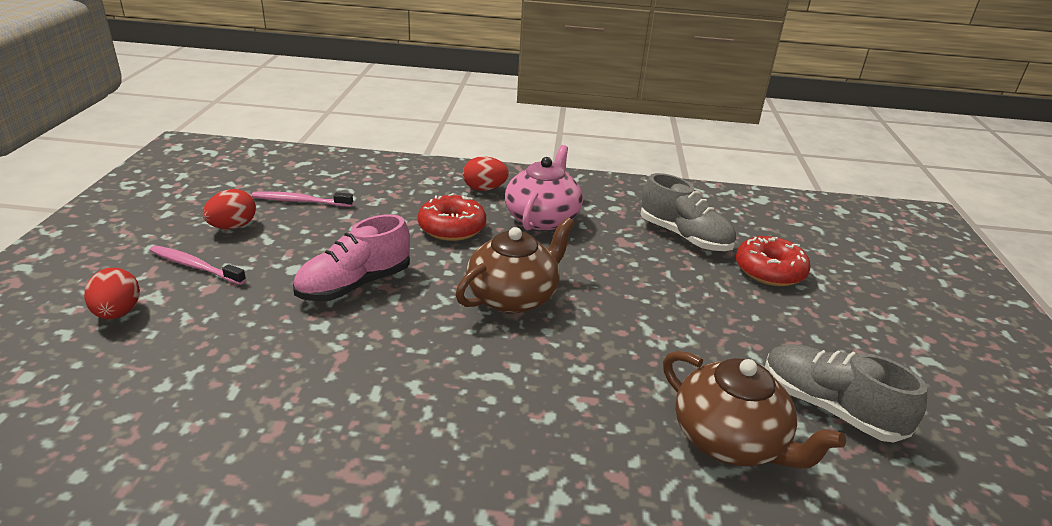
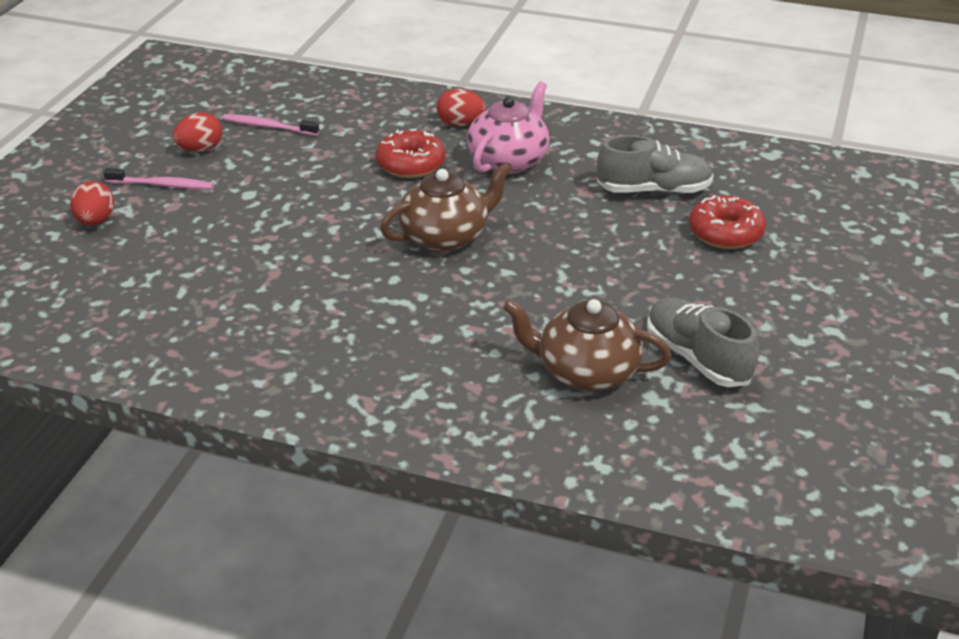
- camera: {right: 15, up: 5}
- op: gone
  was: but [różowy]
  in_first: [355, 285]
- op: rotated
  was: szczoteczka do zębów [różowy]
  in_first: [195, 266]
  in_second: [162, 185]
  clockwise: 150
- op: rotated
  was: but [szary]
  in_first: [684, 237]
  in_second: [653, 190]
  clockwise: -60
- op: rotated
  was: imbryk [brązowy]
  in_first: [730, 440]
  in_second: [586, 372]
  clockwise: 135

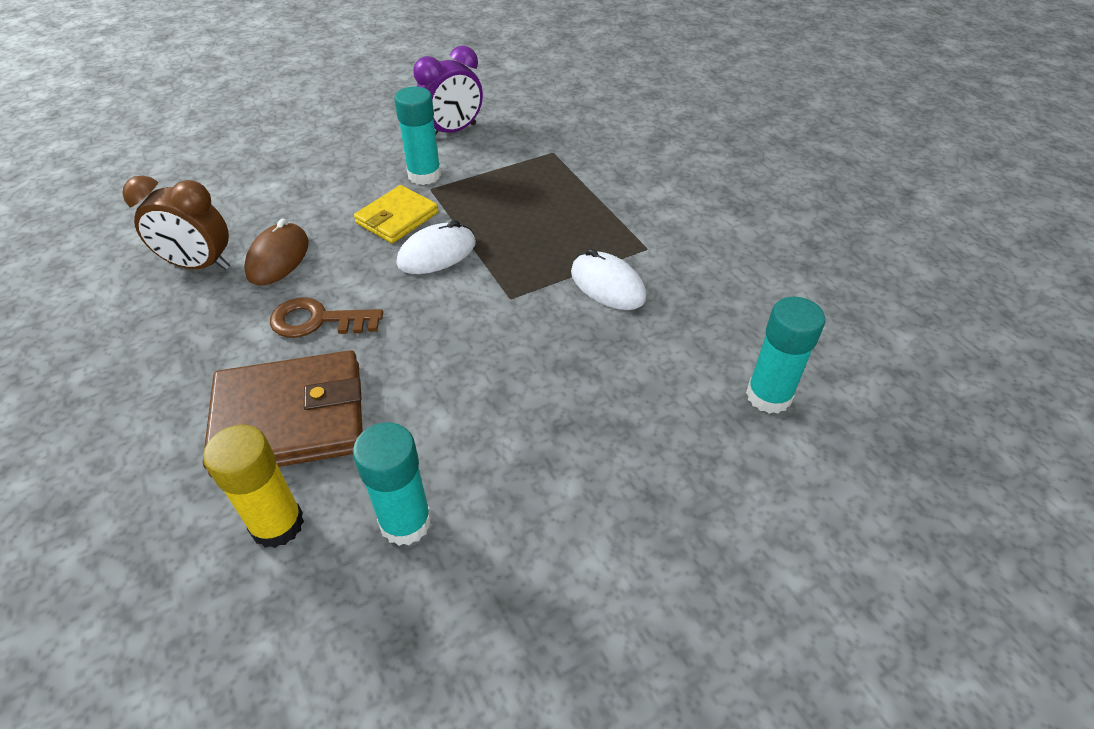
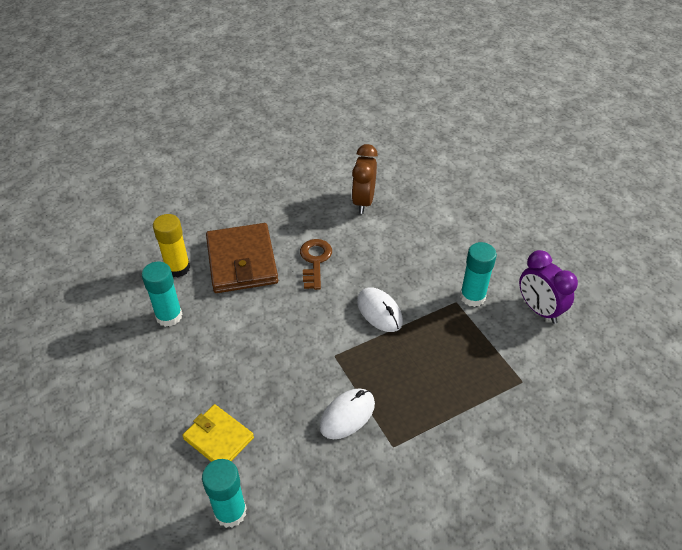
- camera: {right: 90, up: 0}
- op: gone
  was: myszka [brązowy]
  in_first: [278, 258]
- op: shifted
  was: portfel [żółty]
  in_first: [397, 218]
  in_second: [218, 438]

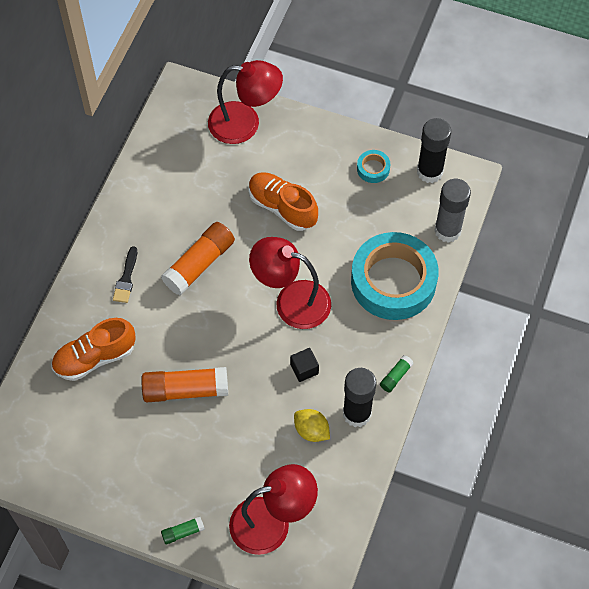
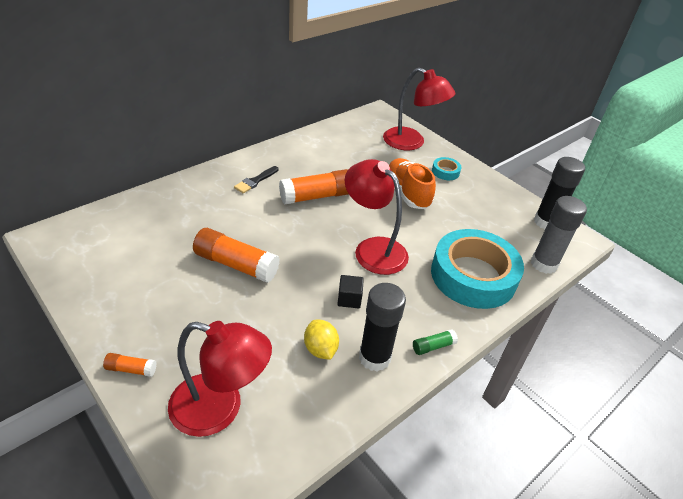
- camera: {right: 25, up: -20}
- op: gone
  was: but [pomarańczowy]
  in_first: [95, 358]
- op: shifted
  was: taśma klejąca [turkusowy]
  in_first: [373, 169]
  in_second: [445, 172]
- op: repainted
  was: klej w sztyfcie [zielony]
  now: klej w sztyfcie [pomarańczowy]
  in_first: [183, 532]
  in_second: [131, 369]

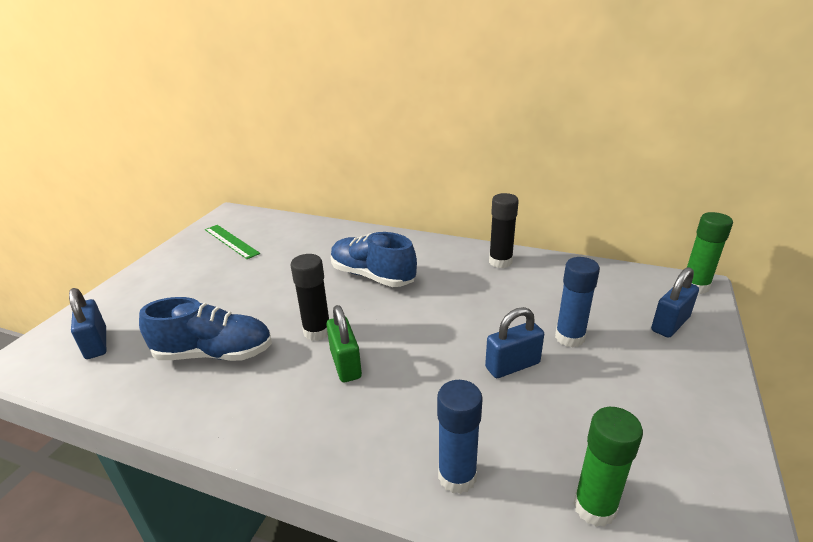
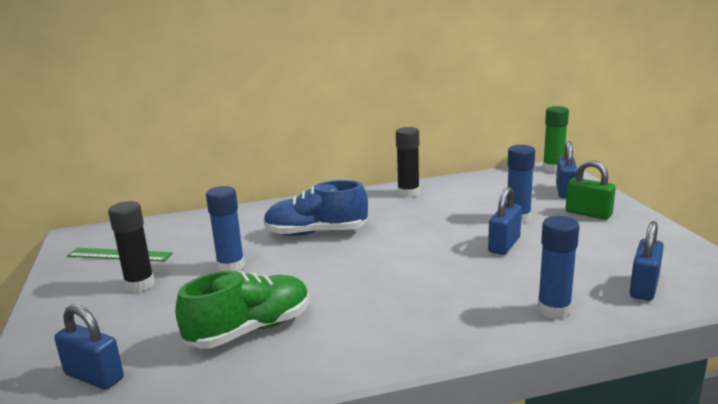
- camera: {right: -35, up: -10}
- op: new
  now: klej w sztyfcie [niebieski]
  in_second: [231, 266]
- op: shifted
  was: klej w sztyfcie [czarny]
  in_first: [317, 331]
  in_second: [140, 284]
- op: shifted
  was: kłódka [zielony]
  in_first: [345, 364]
  in_second: [588, 214]
- op: swapped
  was: klej w sztyfcie [zielony]
  now: kłódka [niebieski]
  in_first: [594, 507]
  in_second: [644, 287]
- op: repainted
  was: but [niebieski]
  now: but [zielony]
  in_first: [214, 353]
  in_second: [250, 330]

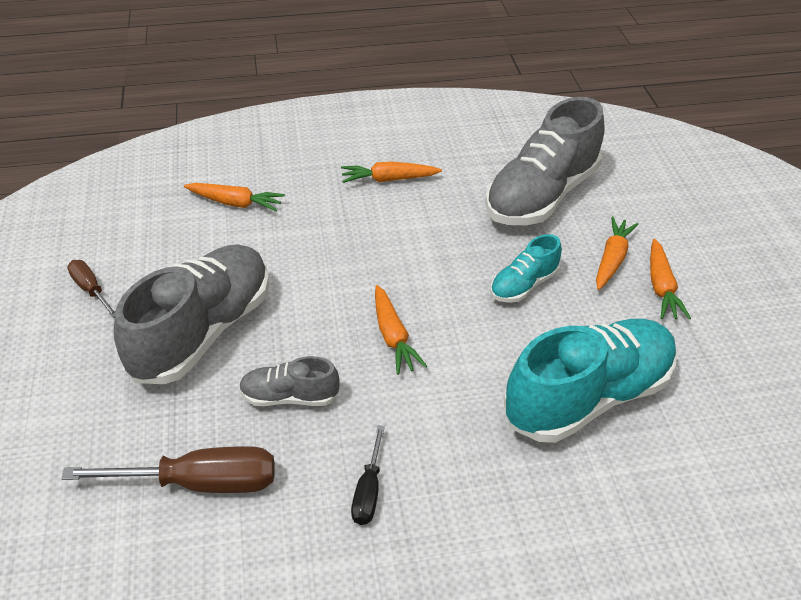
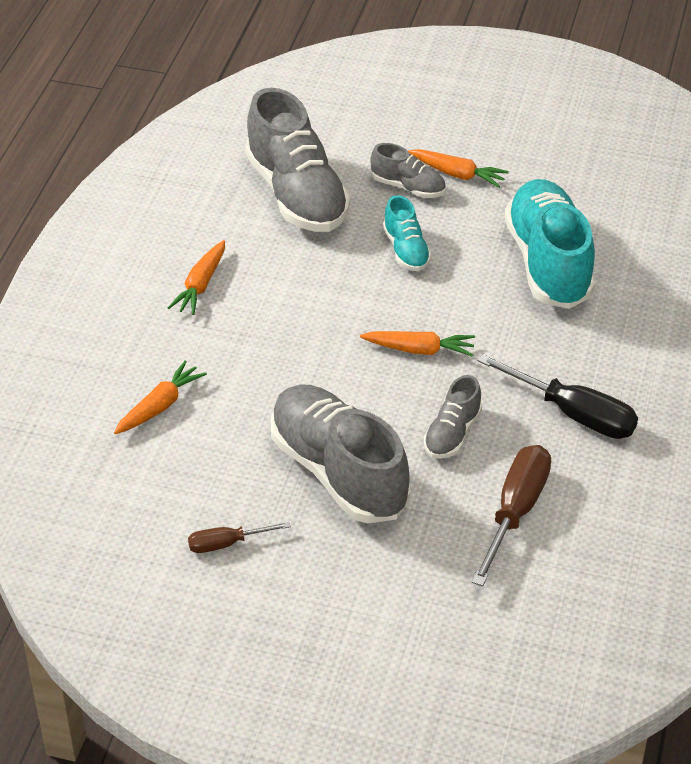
- camera: {right: -65, up: 0}
- op: swapped
  was: marchewka [pomarańczowy]
  now: but [szary]
  in_first: [612, 259]
  in_second: [408, 187]
- op: scaled
  was: śrubokręt [czarny]
  in_first: [368, 491]
  in_second: [574, 414]
  ratio: 1.81

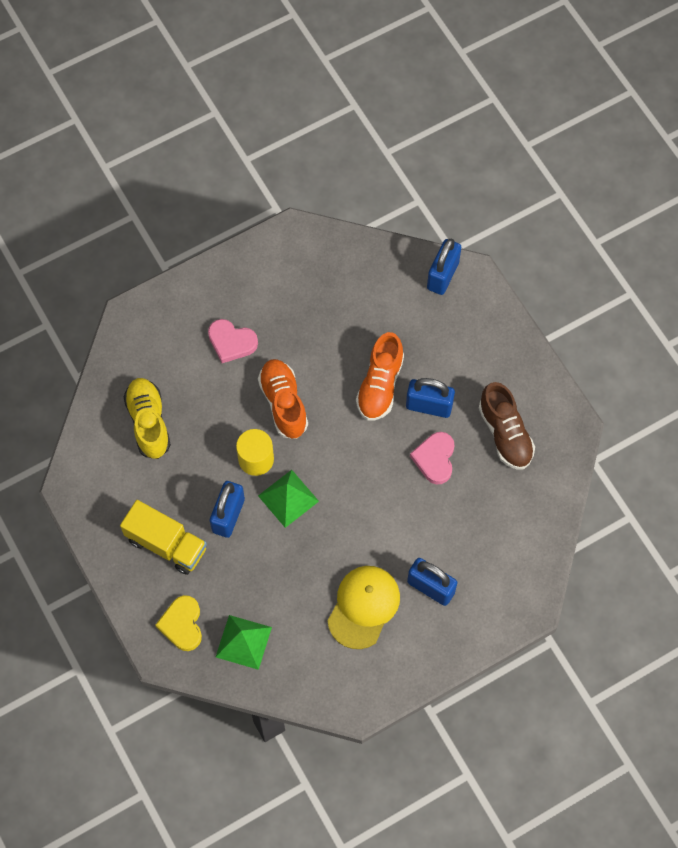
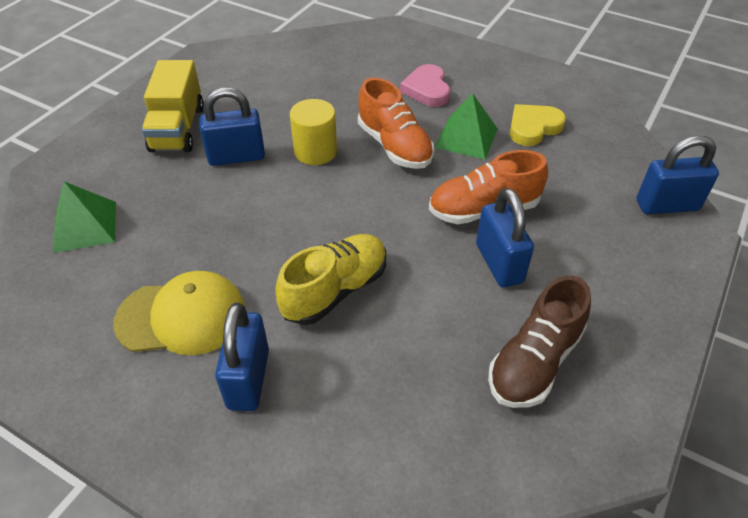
- camera: {right: 60, up: -20}
- op: gone
  was: serce [różowy]
  in_first: [435, 459]
- op: shifted
  was: but [żółty]
  in_first: [149, 422]
  in_second: [335, 290]
- op: shifted
  was: serce [żółty]
  in_first: [182, 624]
  in_second: [533, 128]
- op: shifted
  was: piramida [zielony]
  in_first: [288, 498]
  in_second: [466, 138]
- op: rotated
  was: but [pomarańczowy]
  in_first: [283, 403]
  in_second: [394, 146]
  clockwise: 105

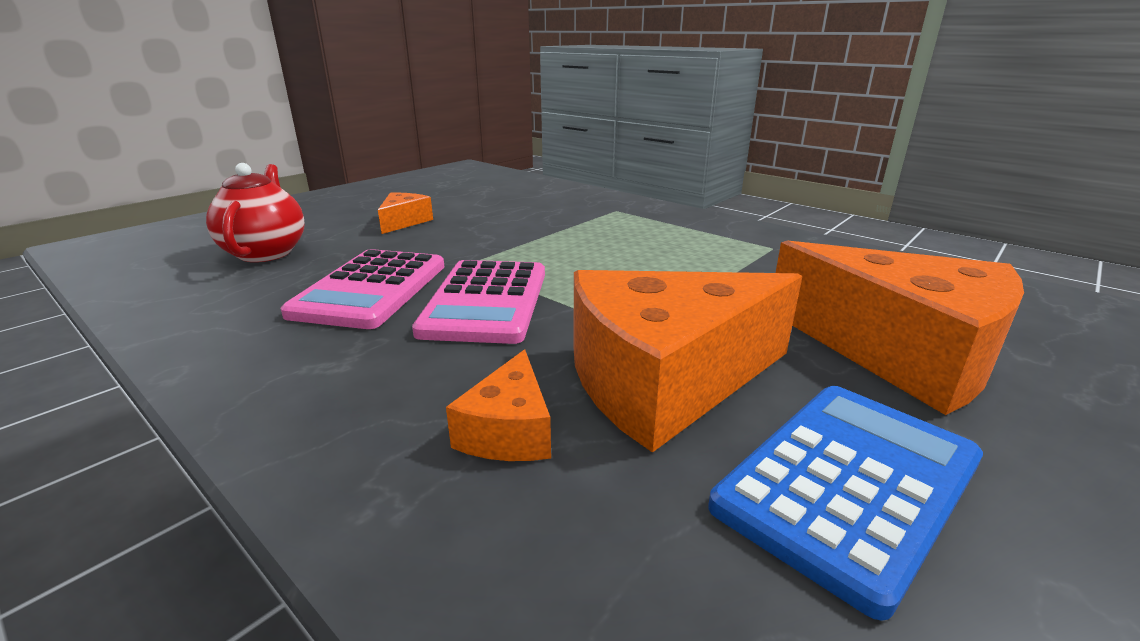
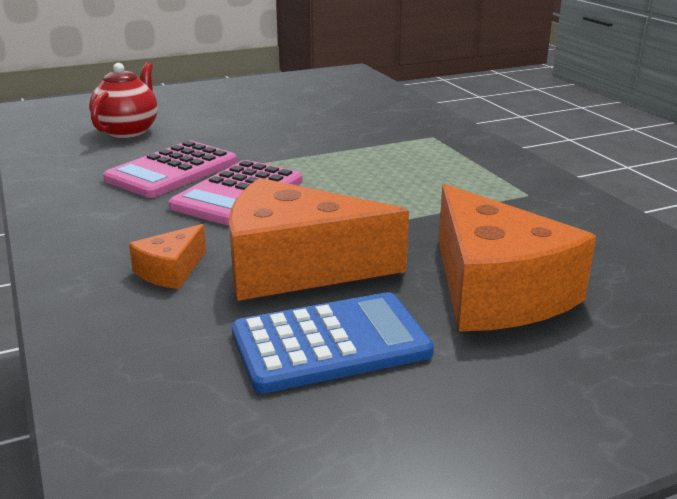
- camera: {right: 25, up: 0}
- op: gone
  was: ser [pomarańczowy]
  in_first: [404, 222]

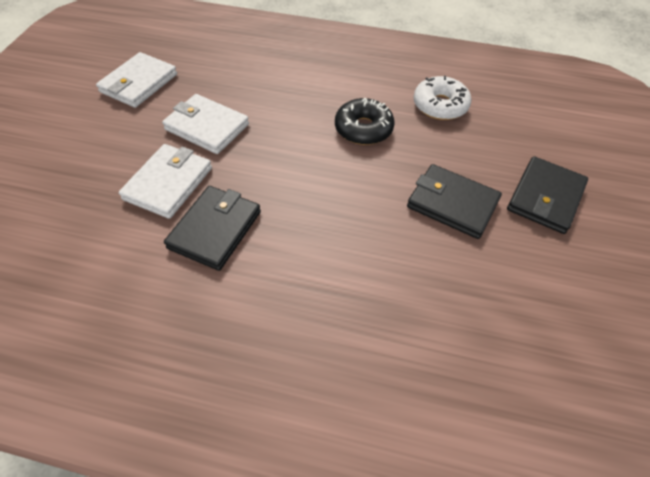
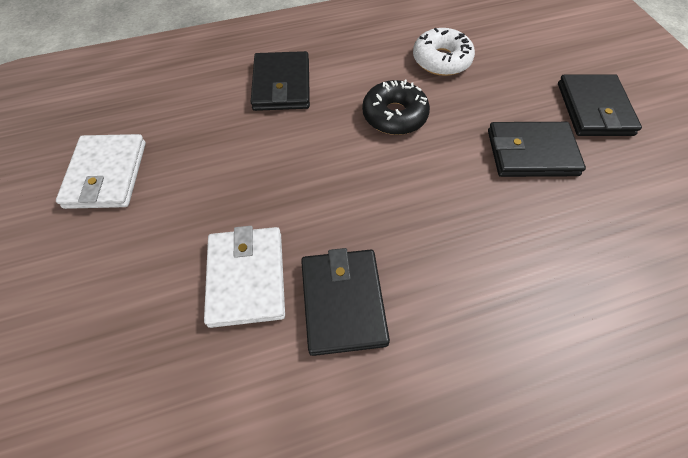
- camera: {right: -30, up: 5}
- op: gone
  was: portfel [biały]
  in_first: [207, 127]
- op: new
  now: portfel [czarny]
  in_second: [281, 85]

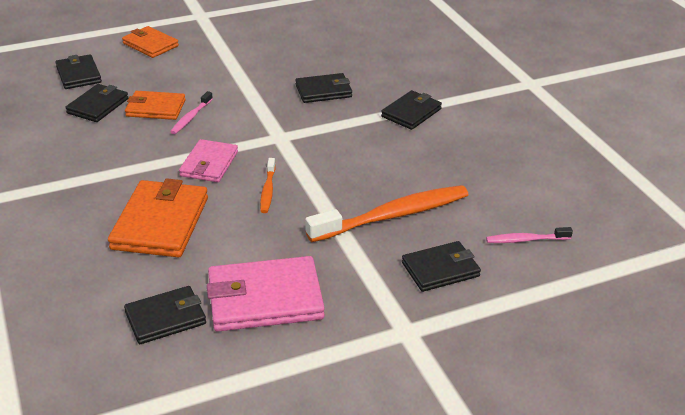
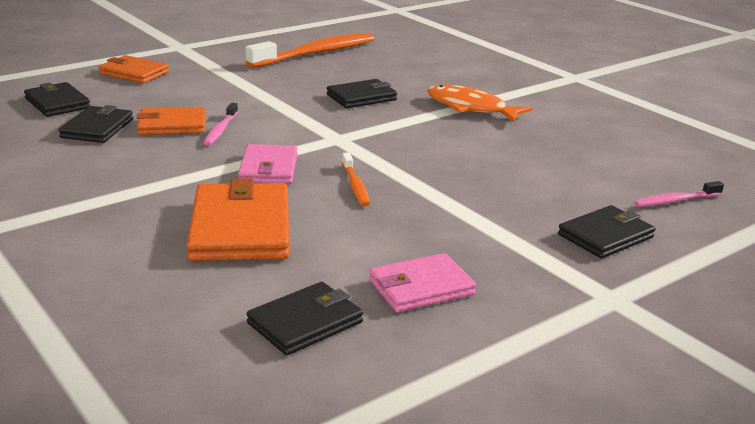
- camera: {right: -15, up: -10}
- op: shifted
  was: szczoteczka do zębów [pomarańczowy]
  in_first: [393, 216]
  in_second: [316, 53]
- op: swapped
  was: portfel [czarny]
  now: ryba [pomarańczowy]
  in_first: [411, 113]
  in_second: [470, 108]
- op: scaled
  was: portfel [różowy]
  in_first: [265, 299]
  in_second: [421, 287]
  ratio: 0.63

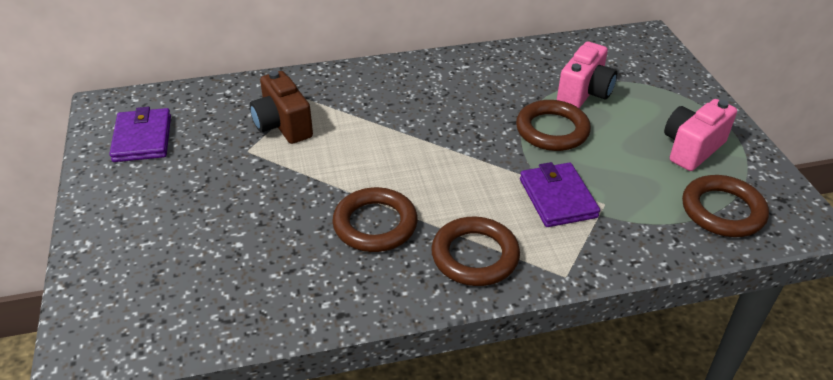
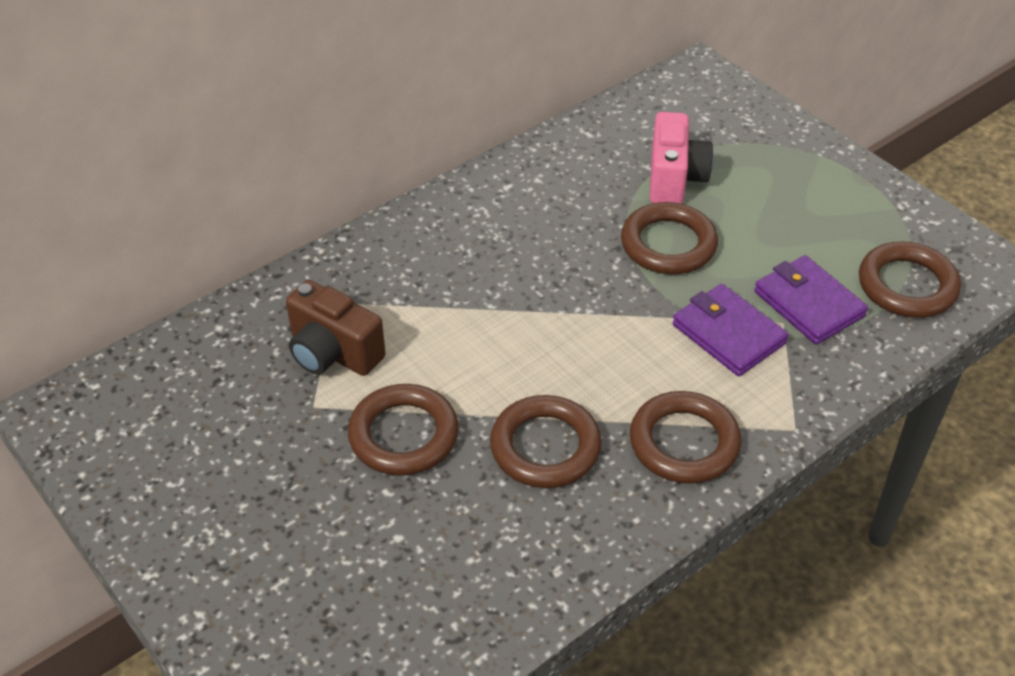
- camera: {right: -25, up: 5}
- op: gone
  was: aparat fotograficzny [różowy]
  in_first: [691, 148]
- op: new
  now: pierścień [brązowy]
  in_second: [403, 435]
- op: shifted
  was: portfel [fioletowy]
  in_first: [142, 138]
  in_second: [809, 304]

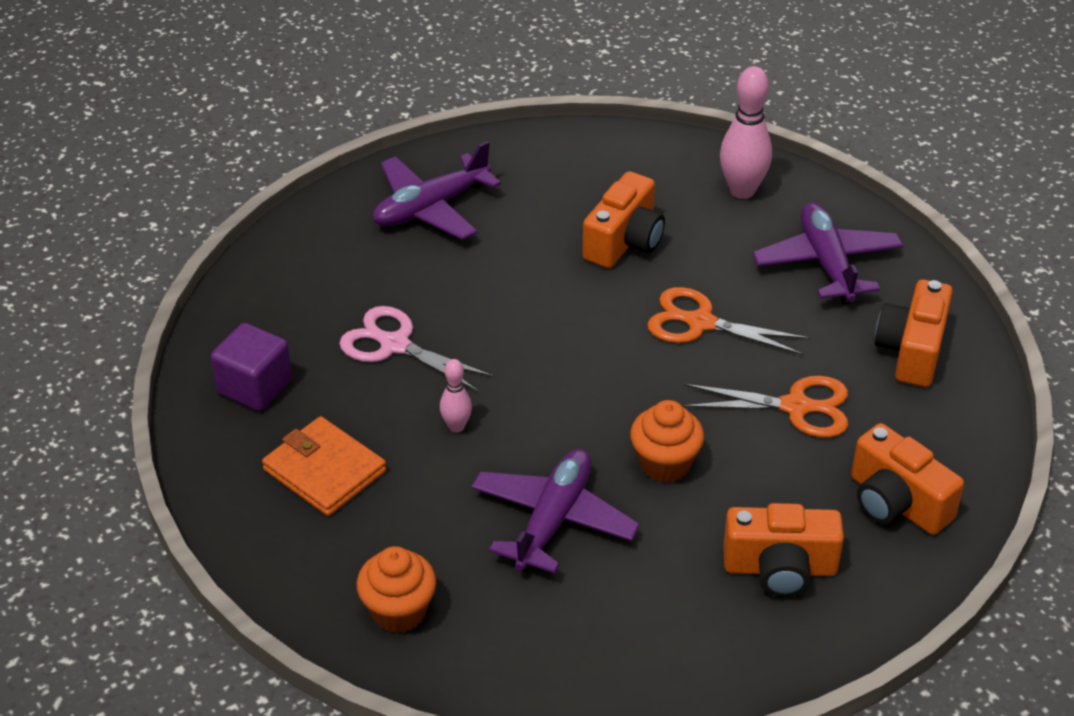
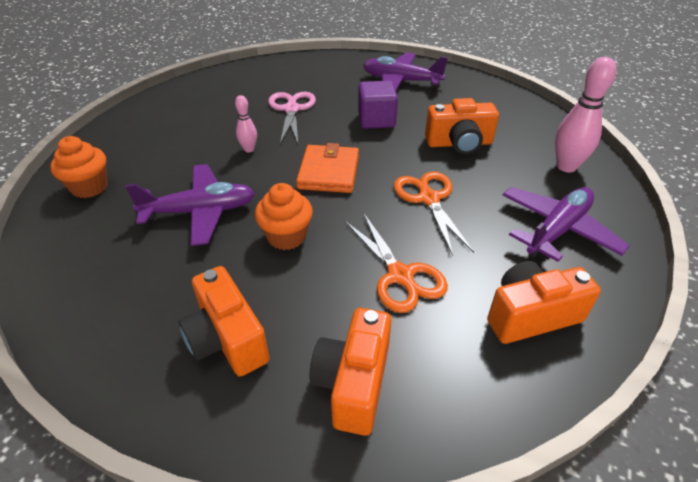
- camera: {right: 55, up: 0}
- op: shifted
  was: sześcian [fioletowy]
  in_first: [254, 387]
  in_second: [376, 120]
- op: shifted
  was: portfel [pomarańczowy]
  in_first: [324, 470]
  in_second: [328, 172]

